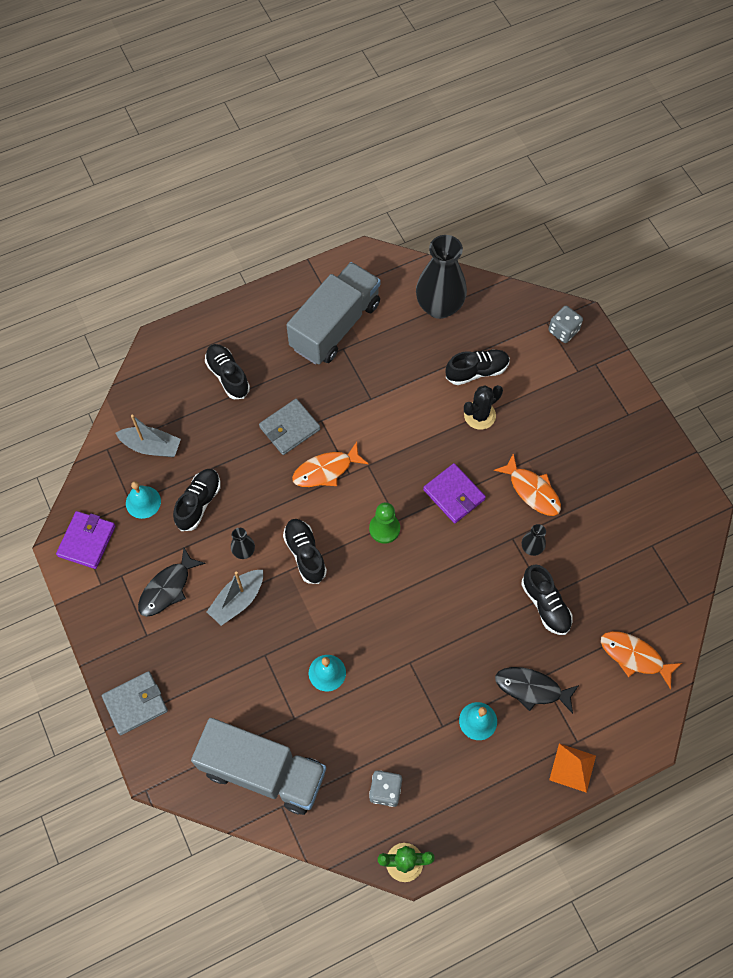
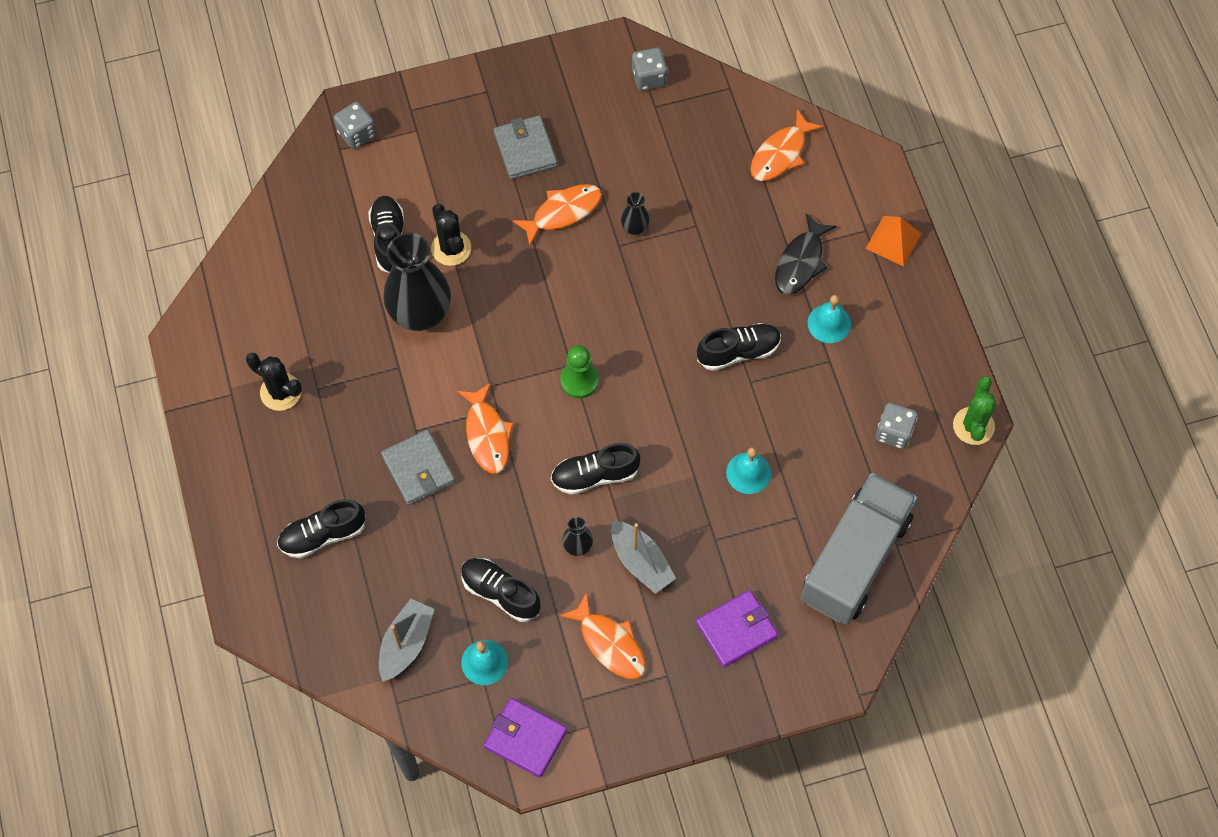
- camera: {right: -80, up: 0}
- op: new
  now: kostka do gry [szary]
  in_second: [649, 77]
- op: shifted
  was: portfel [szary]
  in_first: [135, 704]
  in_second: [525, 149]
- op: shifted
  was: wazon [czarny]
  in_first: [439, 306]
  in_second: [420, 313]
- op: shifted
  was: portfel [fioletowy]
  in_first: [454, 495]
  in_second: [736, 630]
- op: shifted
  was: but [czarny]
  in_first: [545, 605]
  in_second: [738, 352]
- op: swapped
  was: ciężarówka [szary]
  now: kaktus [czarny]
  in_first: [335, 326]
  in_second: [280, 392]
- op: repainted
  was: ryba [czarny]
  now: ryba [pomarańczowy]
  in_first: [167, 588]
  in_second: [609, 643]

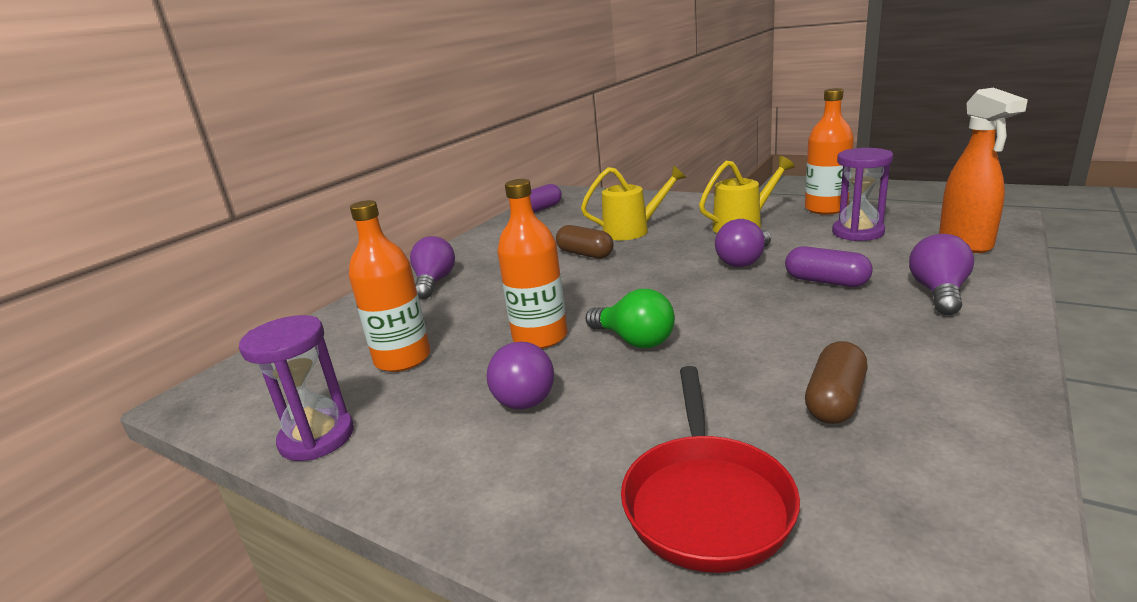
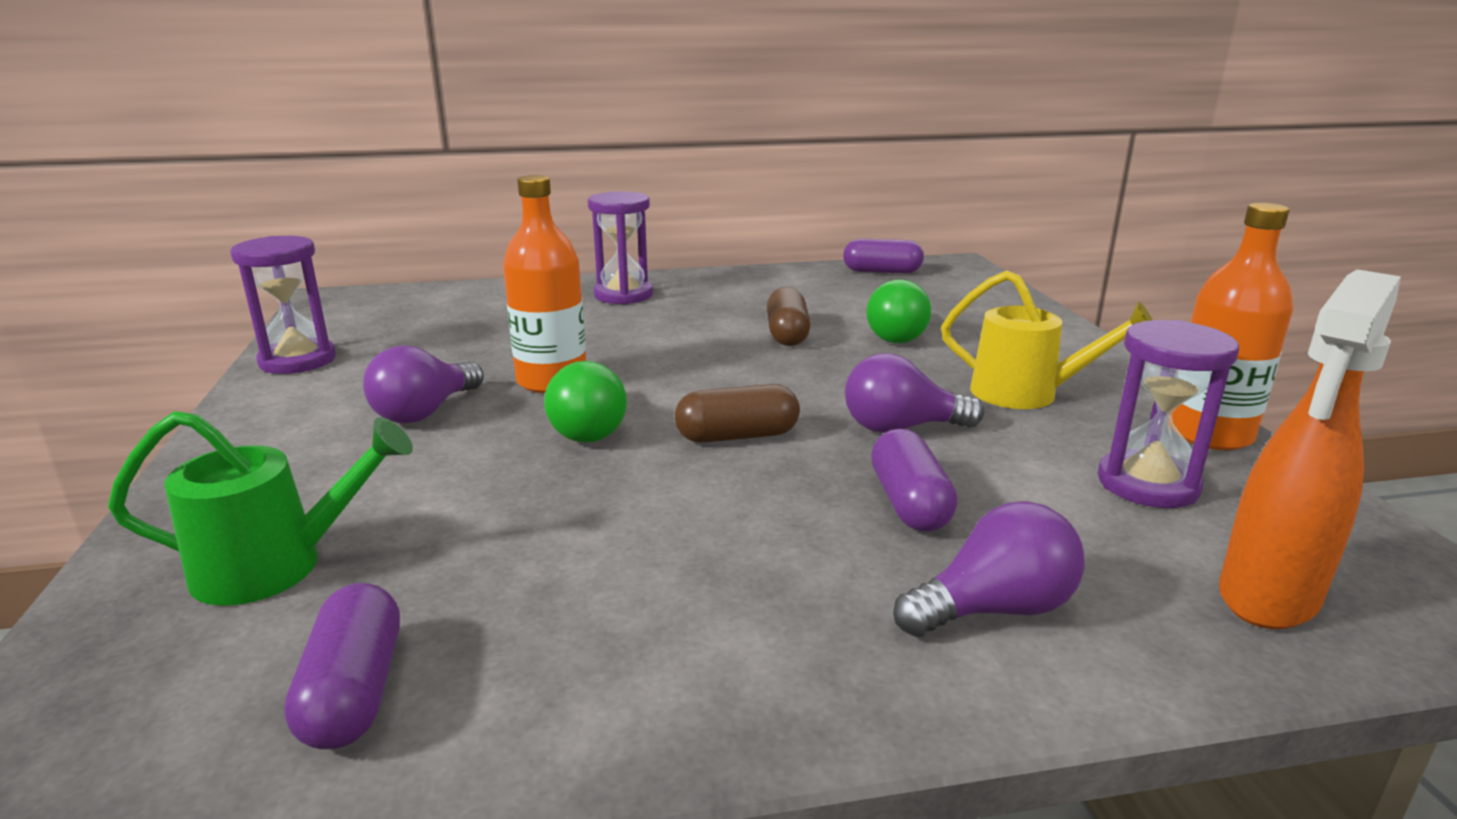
- camera: {right: 45, up: 0}
- op: gone
  was: butelka [pomarańczowy]
  in_first: [403, 359]
- op: new
  now: kapsułka [fioletowy]
  in_second: [354, 692]
- op: shifted
  was: kapsułka [brązowy]
  in_first: [835, 400]
  in_second: [737, 436]
- op: swapped
  was: żarówka [fioletowy]
  now: klepsydra [fioletowy]
  in_first: [434, 282]
  in_second: [623, 295]
- op: swapped
  was: konewka [żółty]
  now: żarówka [zielony]
  in_first: [633, 230]
  in_second: [898, 336]
- op: swapped
  was: patelnia [czerwony]
  now: konewka [zielony]
  in_first: [706, 501]
  in_second: [278, 566]

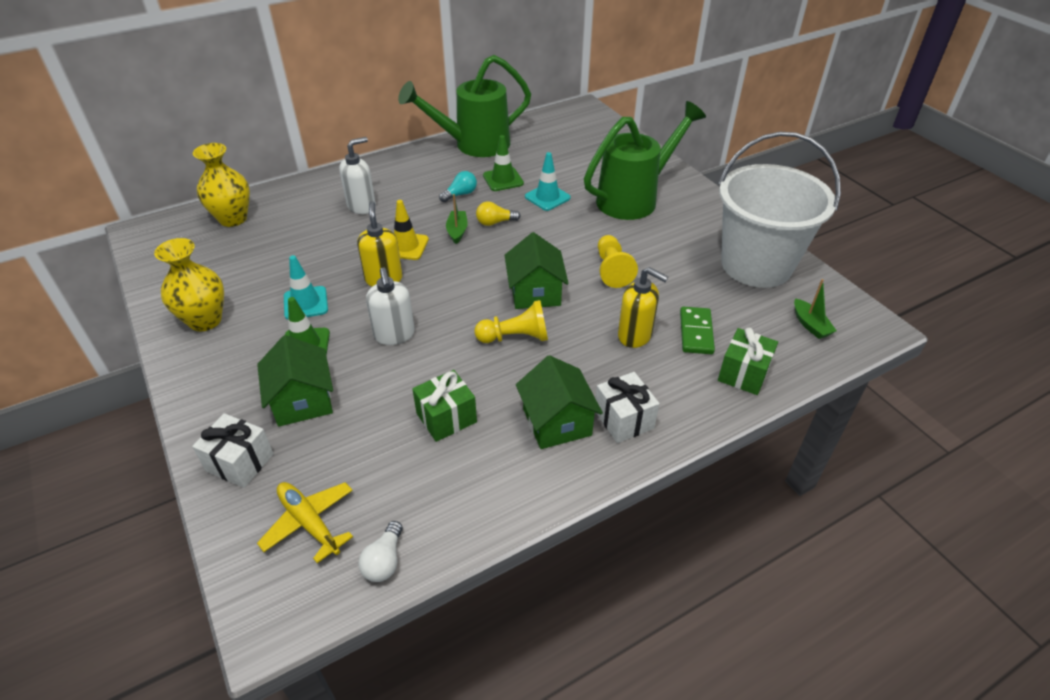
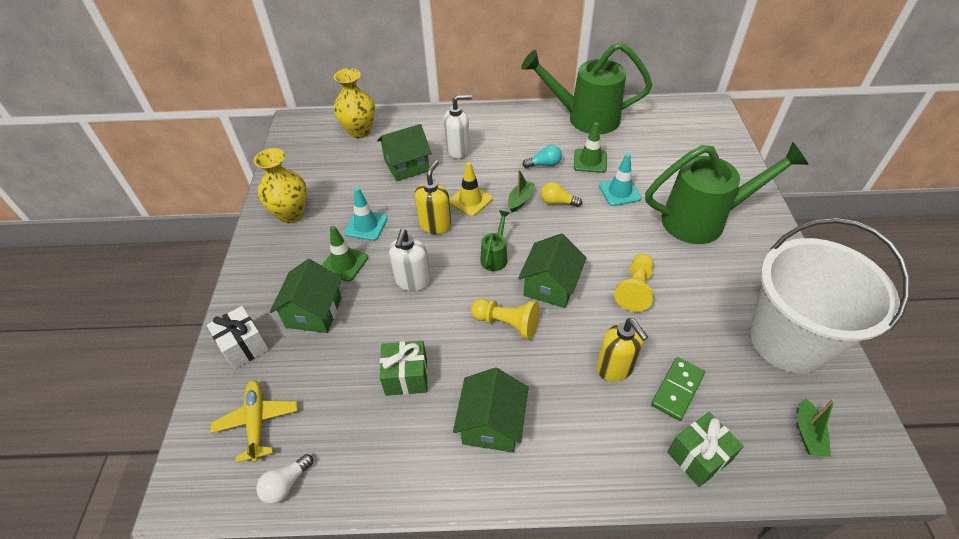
- camera: {right: 30, up: 5}
- op: gone
  was: prezent [biały]
  in_first: [623, 419]
- op: new
  now: domek [zielony]
  in_second: [407, 165]
- op: new
  now: konewka [zielony]
  in_second: [495, 257]

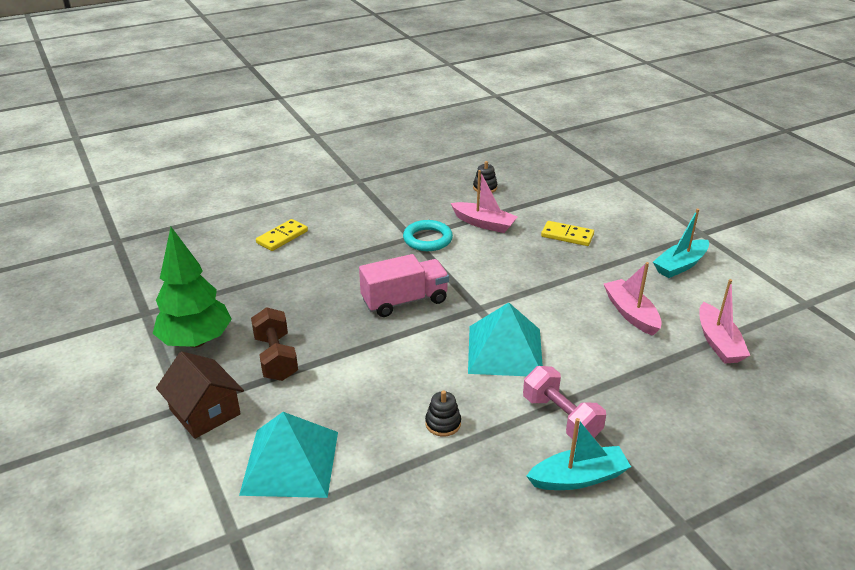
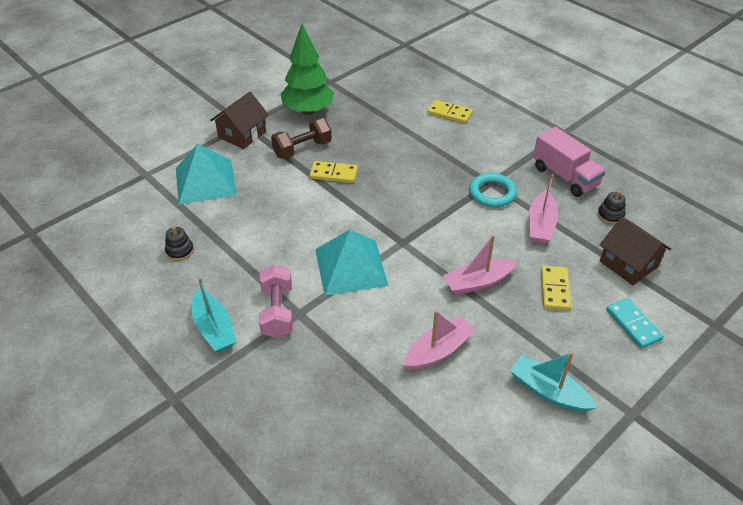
- camera: {right: 75, up: 10}
- op: new
  now: kostka domina [żółty]
  in_second: [334, 174]
- op: new
  now: domek [brązowy]
  in_second: [628, 264]
- op: new
  now: kostka domina [turkusowy]
  in_second: [633, 325]
- op: shifted
  was: ciężarówka [różowy]
  in_first: [404, 301]
  in_second: [565, 176]
- op: shifted
  was: zabawka nakładanka [czarny]
  in_first: [443, 423]
  in_second: [180, 251]
- op: shifted
  was: łódka [różowy]
  in_first: [718, 342]
  in_second: [478, 282]
- op: rotated
  was: hantel [różowy]
  in_first: [561, 418]
  in_second: [277, 312]
  clockwise: -45

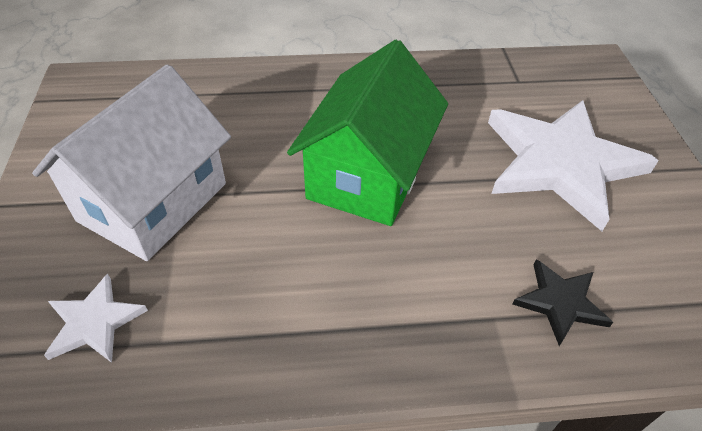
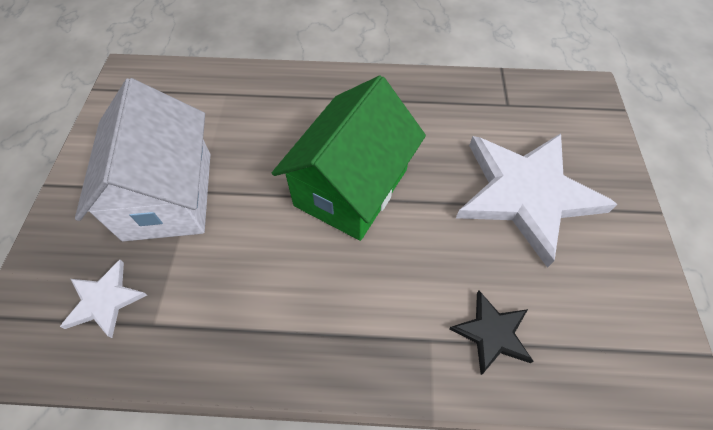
- camera: {right: 10, up: 10}
- op: rotated
  was: domek [biały]
  in_first: [153, 202]
  in_second: [169, 195]
  clockwise: -45

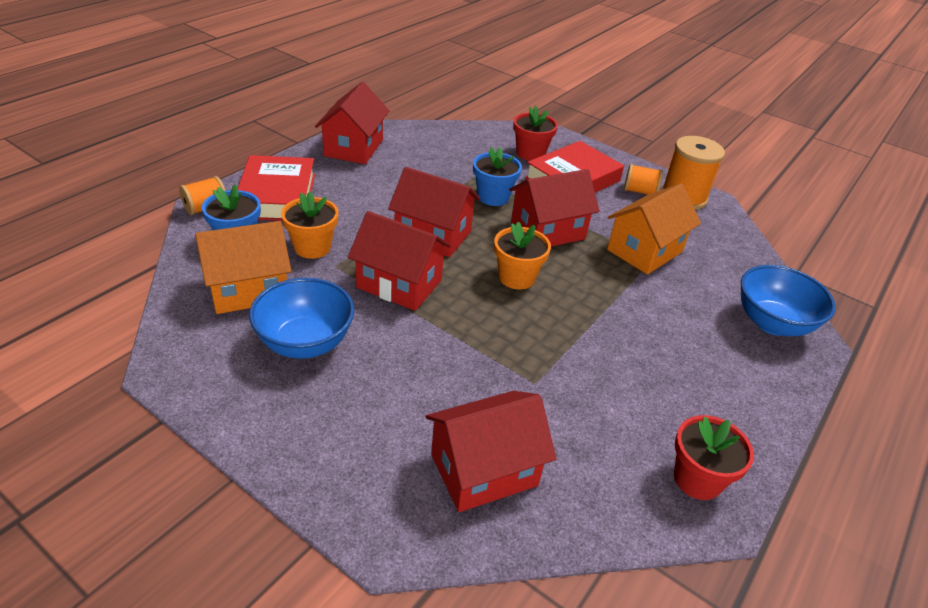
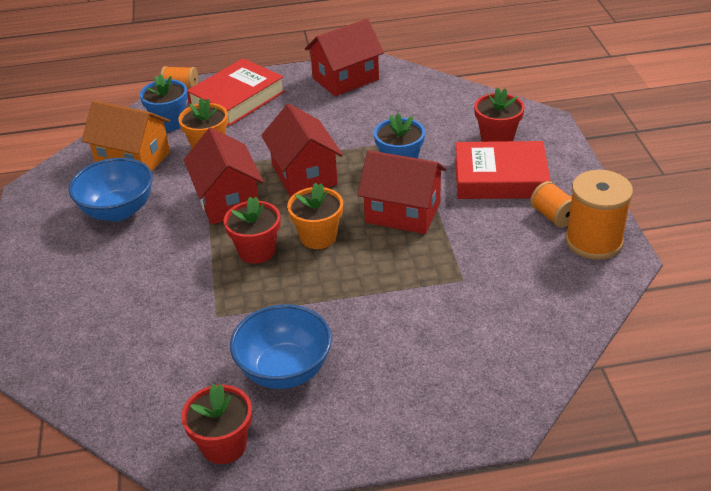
- camera: {right: 50, up: 0}
- op: gone
  was: domek [czerwony]
  in_first: [484, 470]
- op: gone
  was: domek [pomarańczowy]
  in_first: [644, 251]
- op: new
  now: doniczka [czerwony]
  in_second: [257, 251]
- op: shifted
  was: miska [niebieski]
  in_first: [772, 323]
  in_second: [285, 370]

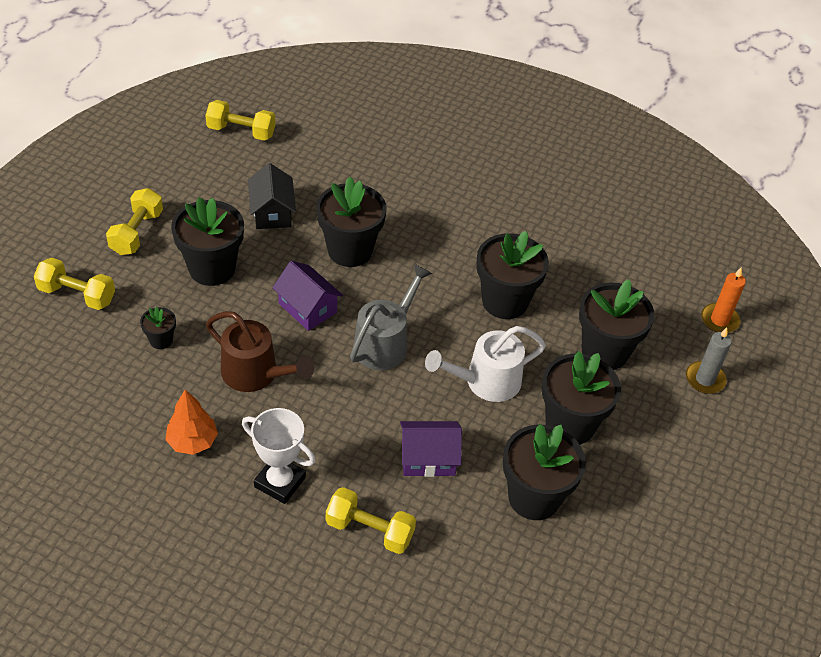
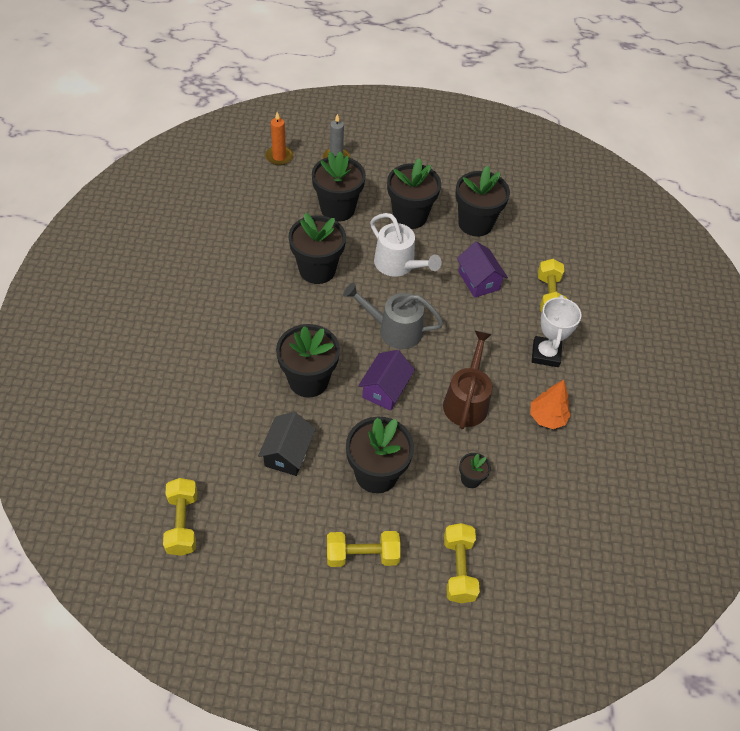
- camera: {right: -110, up: 5}
- op: rotated
  was: domek [czarny]
  in_first: [272, 212]
  in_second: [288, 453]
  clockwise: -45

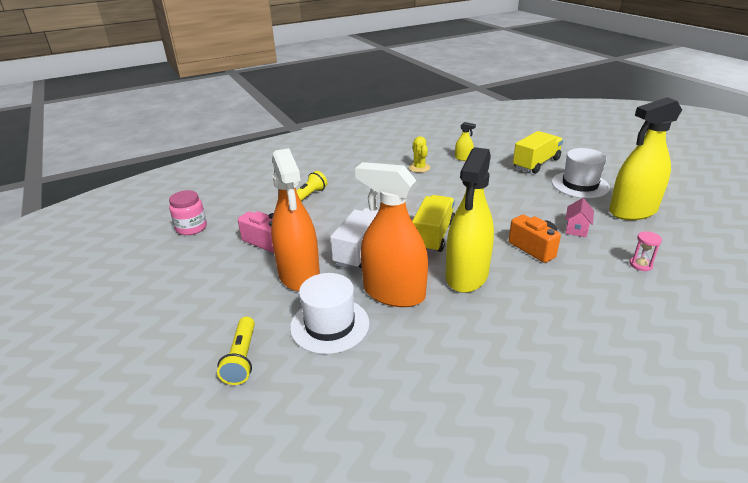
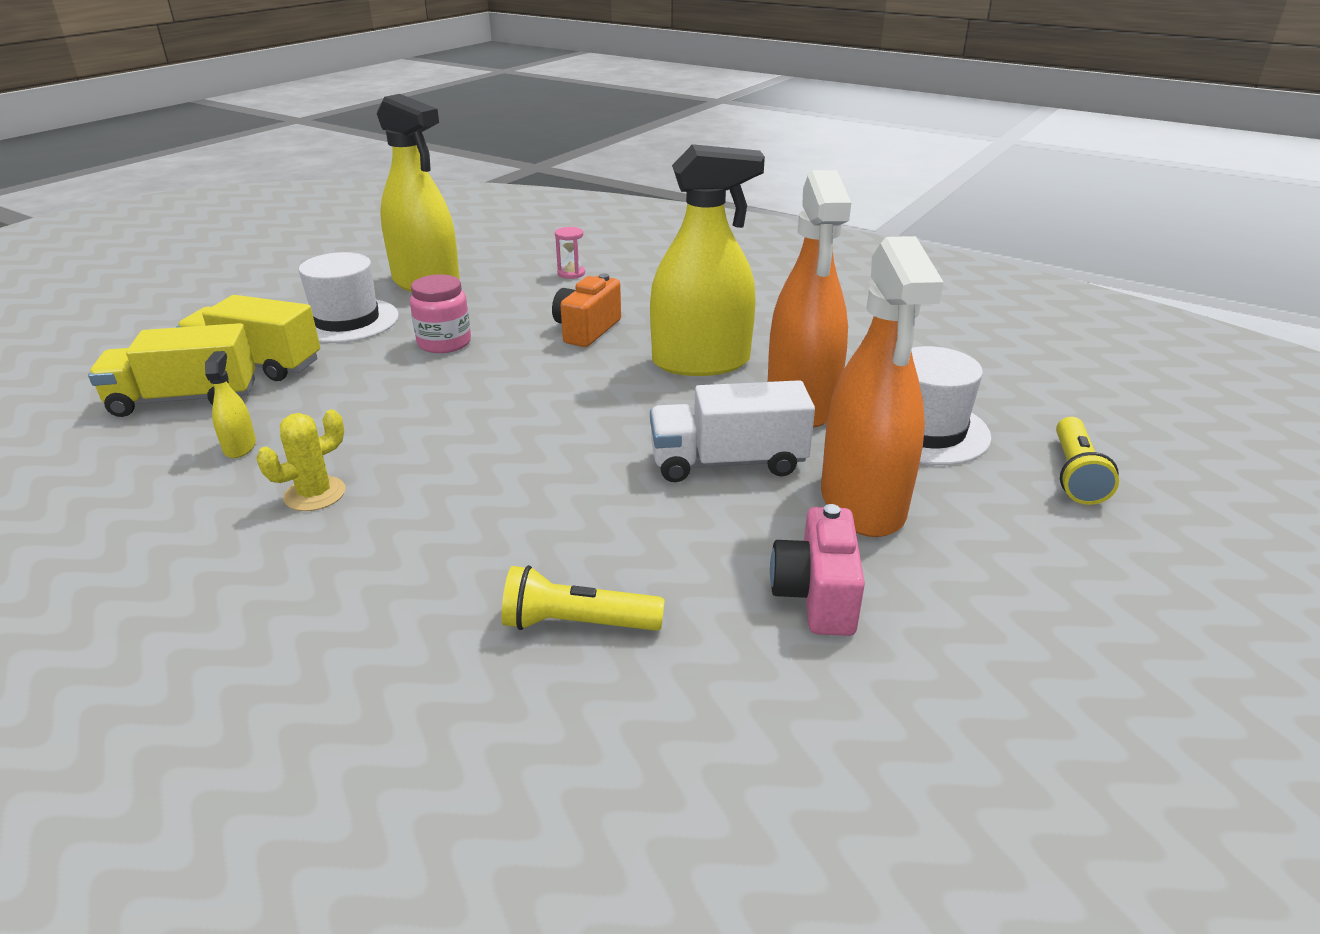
- camera: {right: -120, up: 0}
- op: gone
  was: domek [różowy]
  in_first: [576, 229]
- op: shifted
  was: słoik [różowy]
  in_first: [191, 228]
  in_second: [444, 343]
- op: shifted
  was: ciężarówka [żółty]
  in_first: [433, 236]
  in_second: [185, 399]
- op: rotated
  was: latarka [żółty]
  in_first: [241, 358]
  in_second: [1075, 474]
  clockwise: 135
- op: rotated
  was: spryskiwacz [pomarańczowy]
  in_first: [299, 274]
  in_second: [862, 502]
  clockwise: 135

